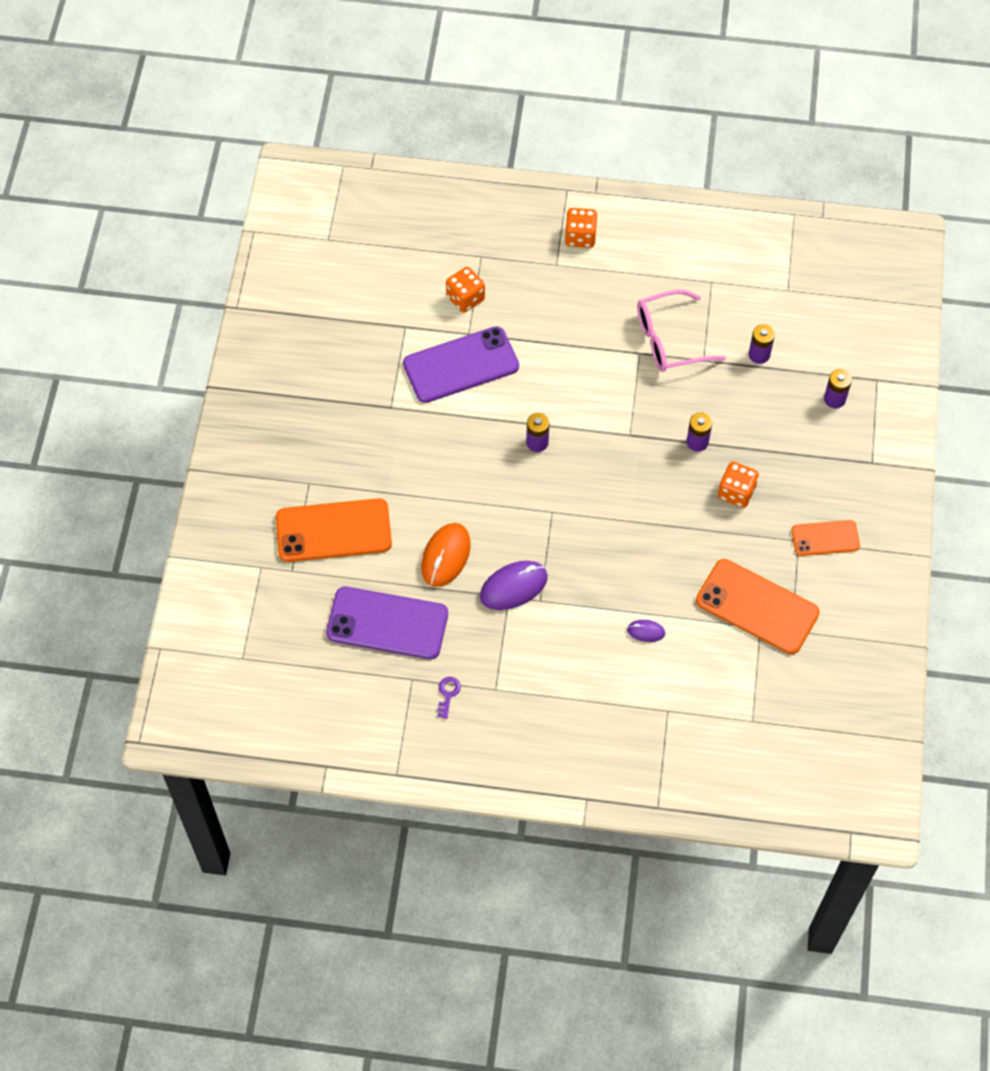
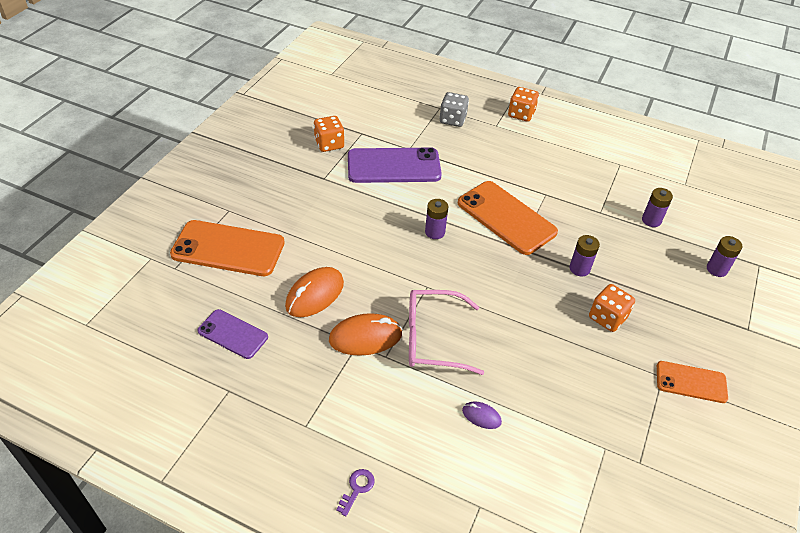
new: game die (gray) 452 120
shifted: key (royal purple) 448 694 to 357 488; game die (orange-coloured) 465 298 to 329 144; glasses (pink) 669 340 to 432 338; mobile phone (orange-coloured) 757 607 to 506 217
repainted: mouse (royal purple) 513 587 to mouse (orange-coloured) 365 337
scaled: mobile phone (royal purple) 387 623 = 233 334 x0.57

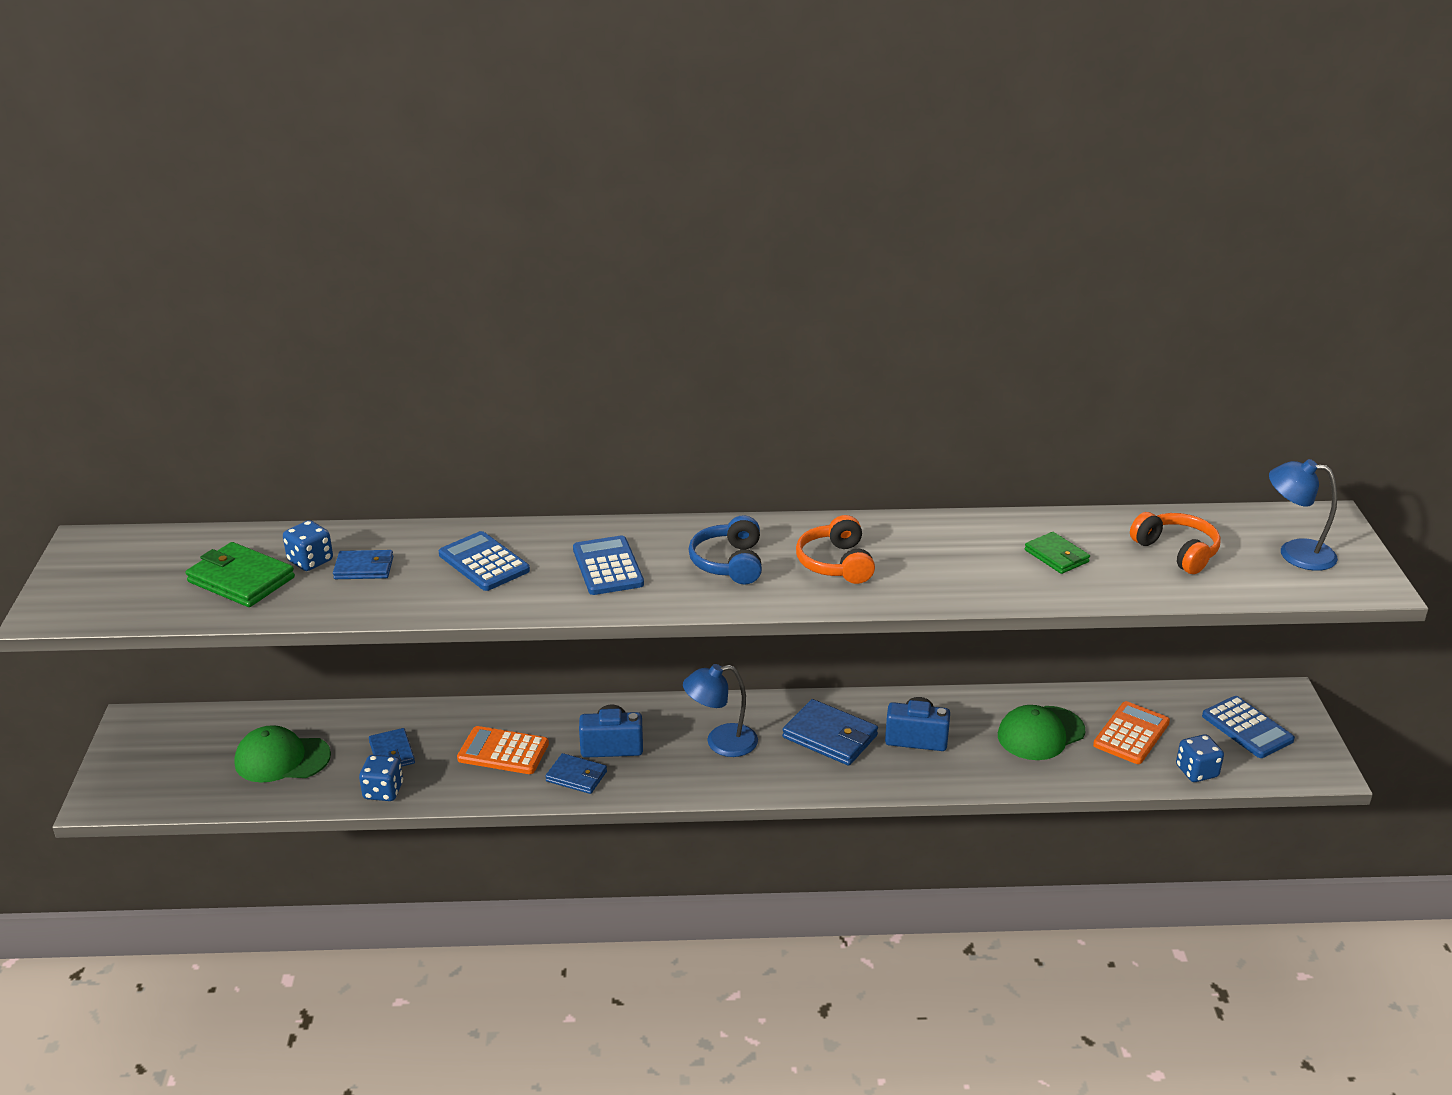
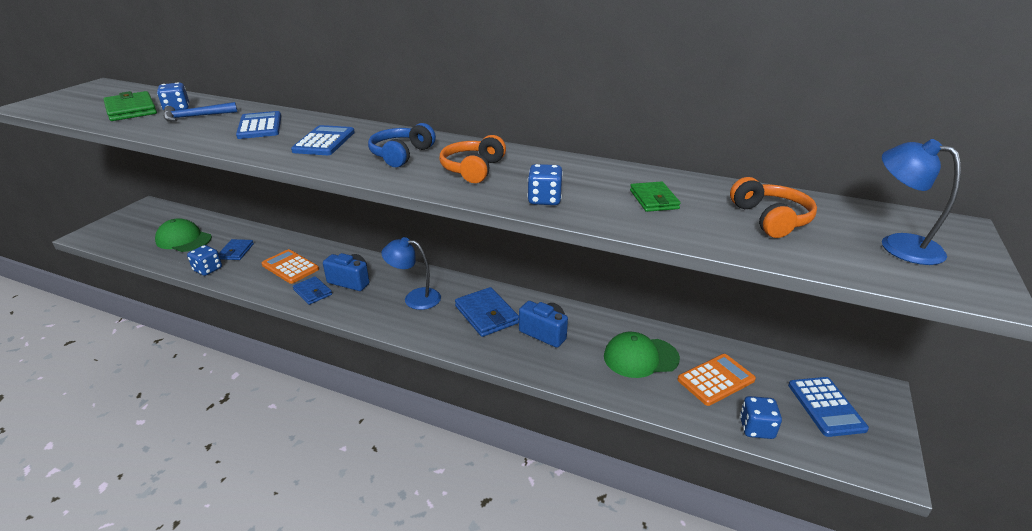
new: game die (blue) 544 199
swapped: billfold (blue) 364 568 to hammer (blue) 196 117

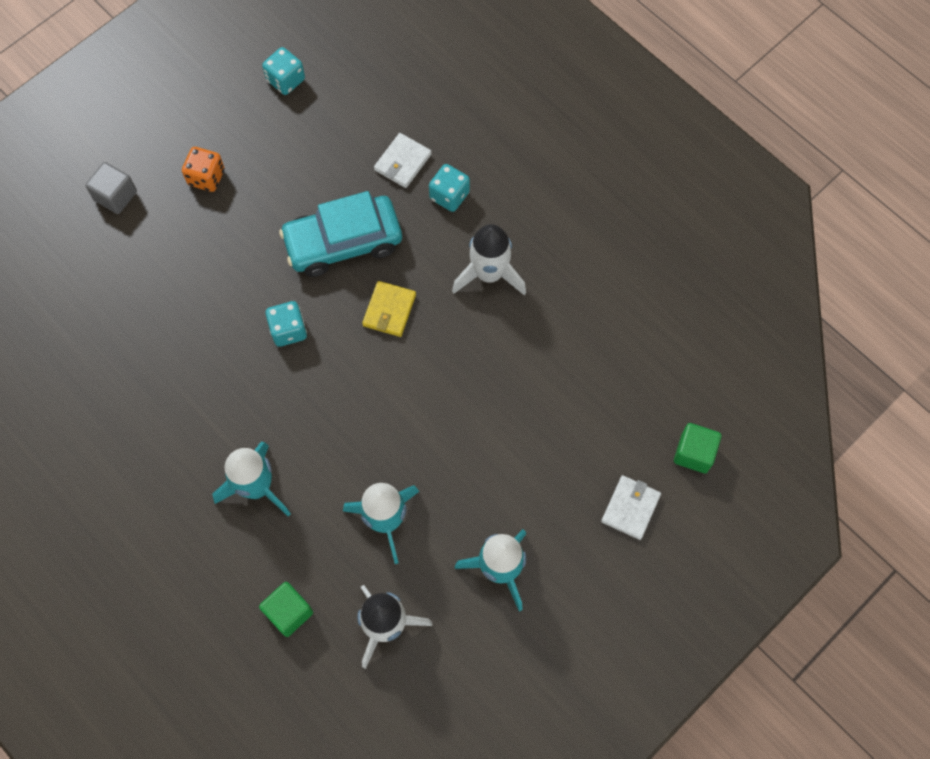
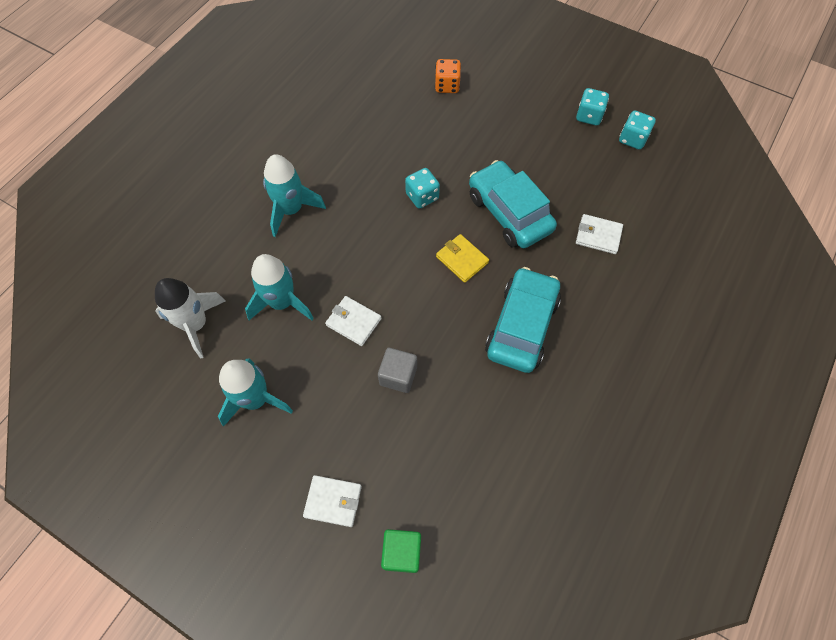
gone: solid cube (green) 289 612
new: billfold (pure white) 353 322
shifted: solid cube (gray) 115 196 to 398 375; game die (orange-coloured) 206 177 to 447 86; game die (turquoise) 449 196 to 589 116
swapped: toy rocket (pure white) 489 274 to car (turquoise) 521 326
rotated: billfold (golden) 389 310 = 462 259 45 degrees clockwise

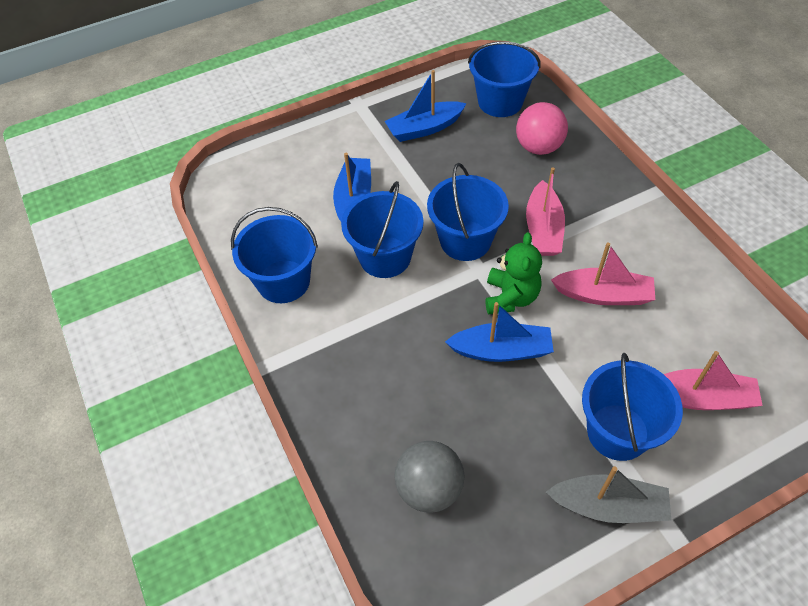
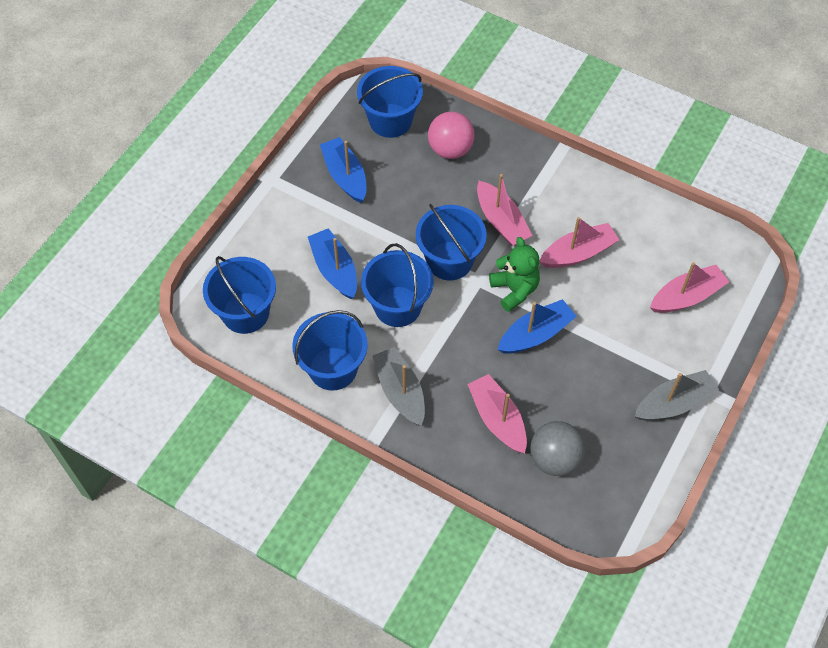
new: sailboat (gray) 400 391; sailboat (pink) 497 419
shifted: bucket (blue) 617 432 to 245 313
rotated: sailboat (blue) 424 128 = 345 176 120 degrees clockwise

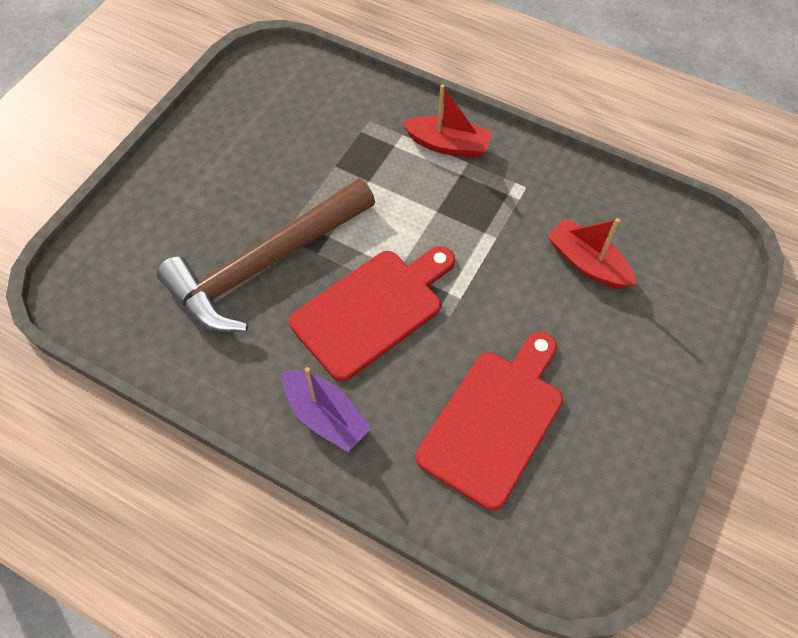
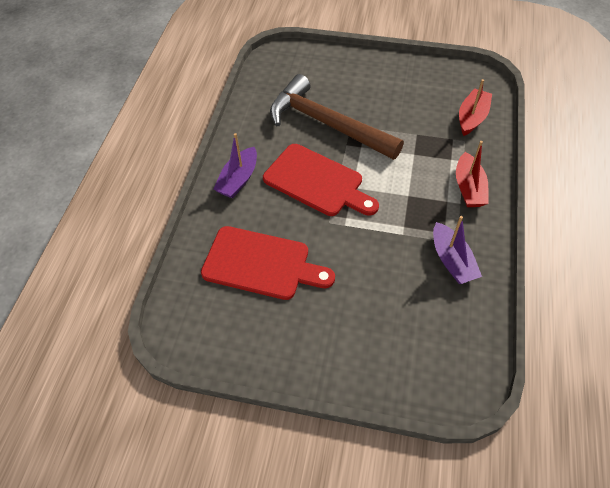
new: sailboat (royal purple) 452 260
shifted: sailboat (red) 587 263 to 472 118

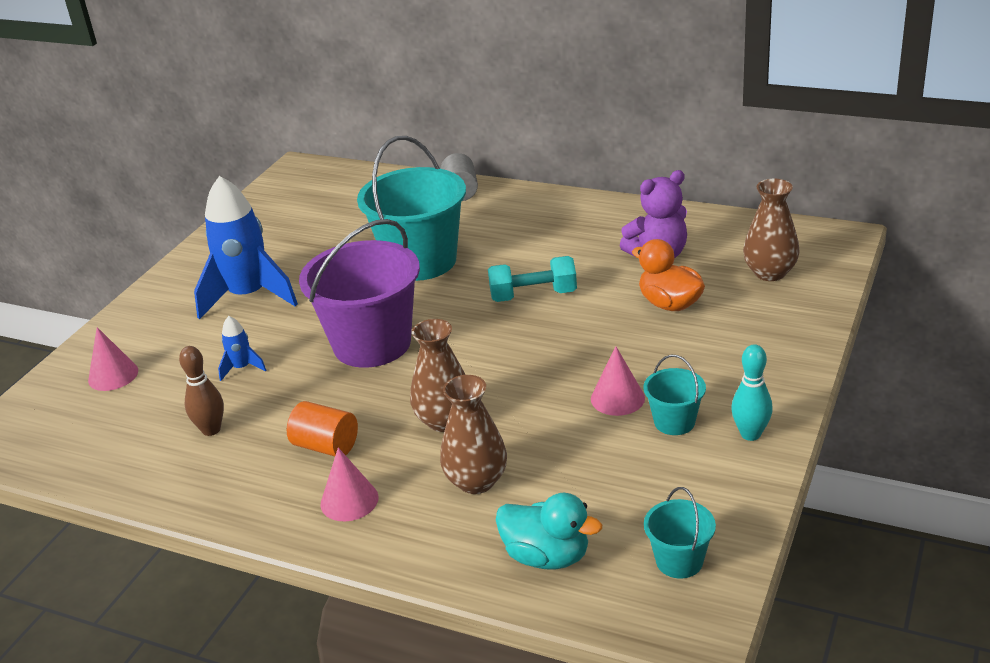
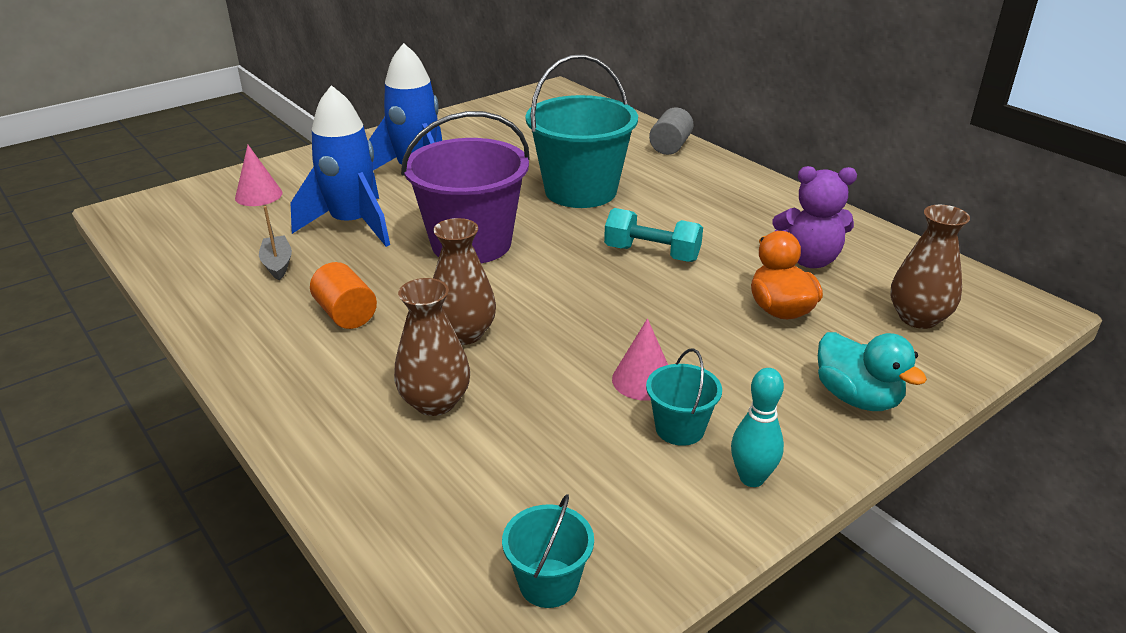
gone: cone shape (pink) 349 500
shifted: toy duck (turquoise) 547 556 to 857 398
swapped: bowling pin (brown) 211 430 to sailboat (gray) 277 264
scaled: toy rocket (blue) 242 368 = 352 225 x2.32

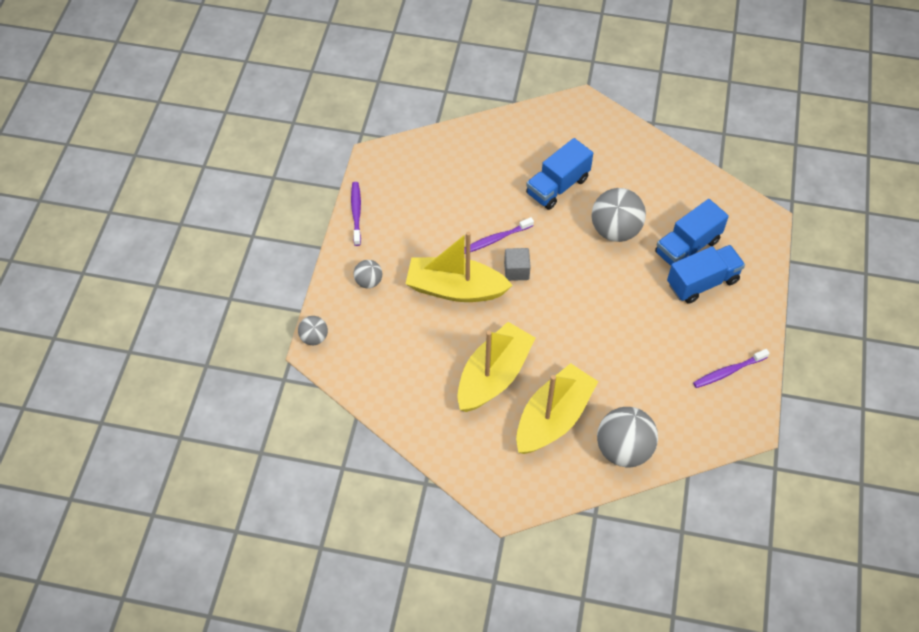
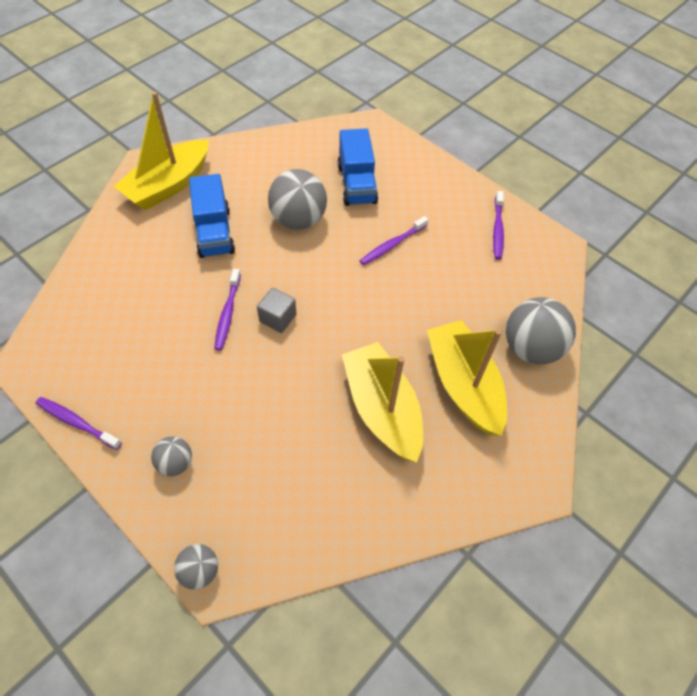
gone: lorry (blue) 702 282
new: toothbrush (royal purple) 392 245
shifted: sailboat (golden) 455 289 to 168 185

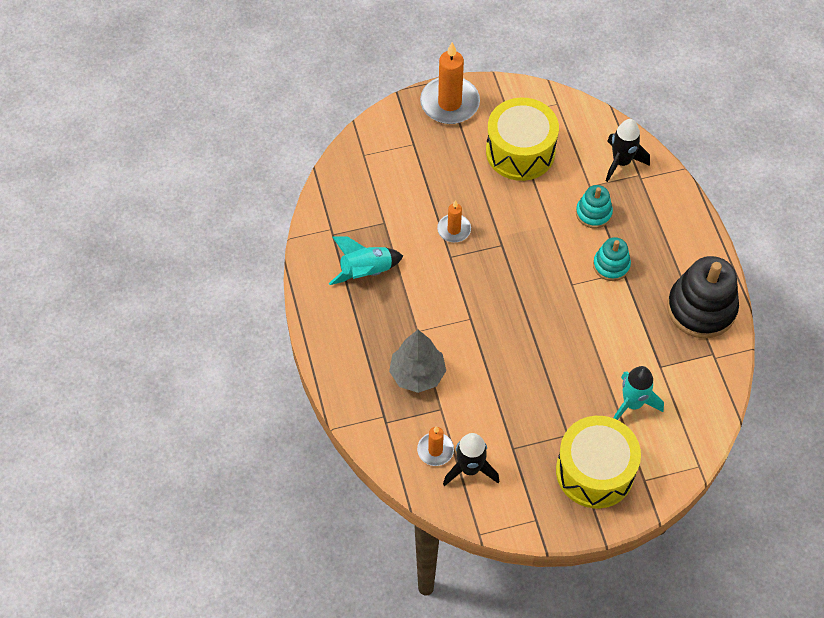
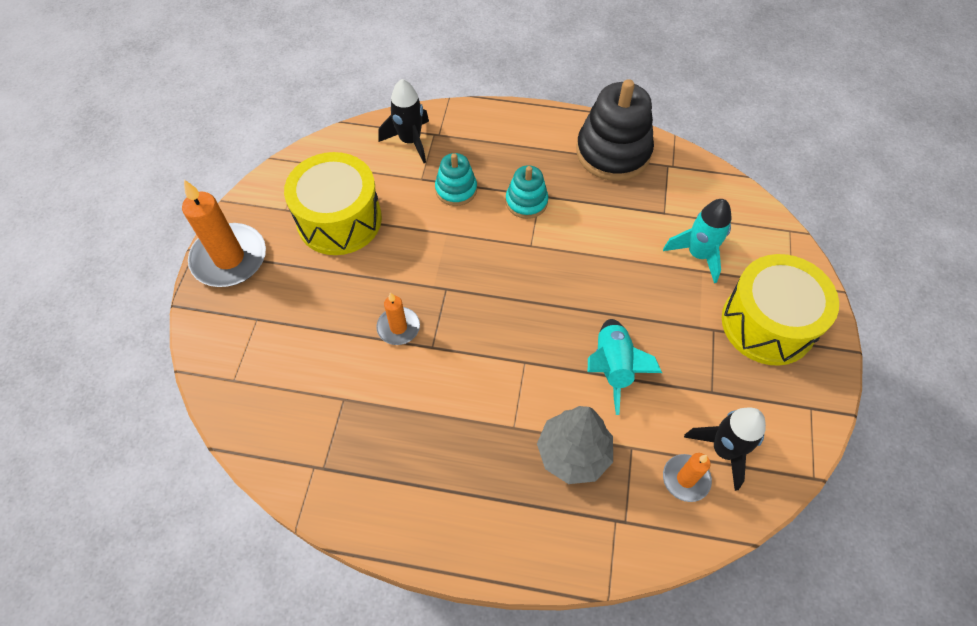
shifted: toy rocket (turquoise) 366 272 to 613 367

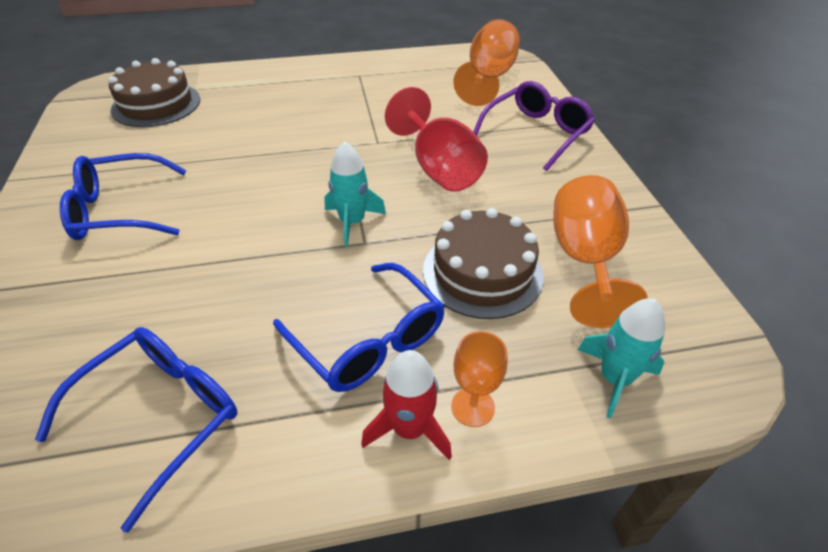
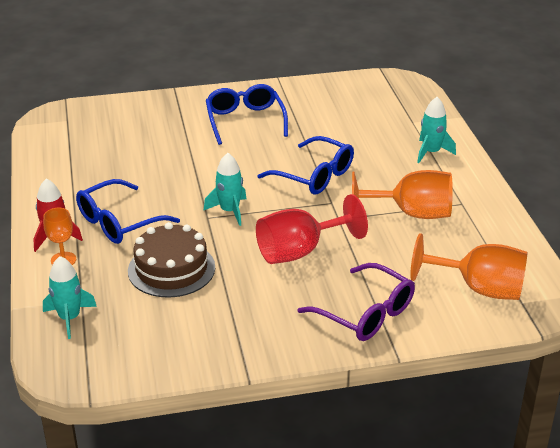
gone: gateau (brown) 156 104
new: toy rocket (turquoise) 431 152
shifted: glasses (blue) 161 416 to 315 176; wine glass (orange-coloured) 584 260 to 411 213

